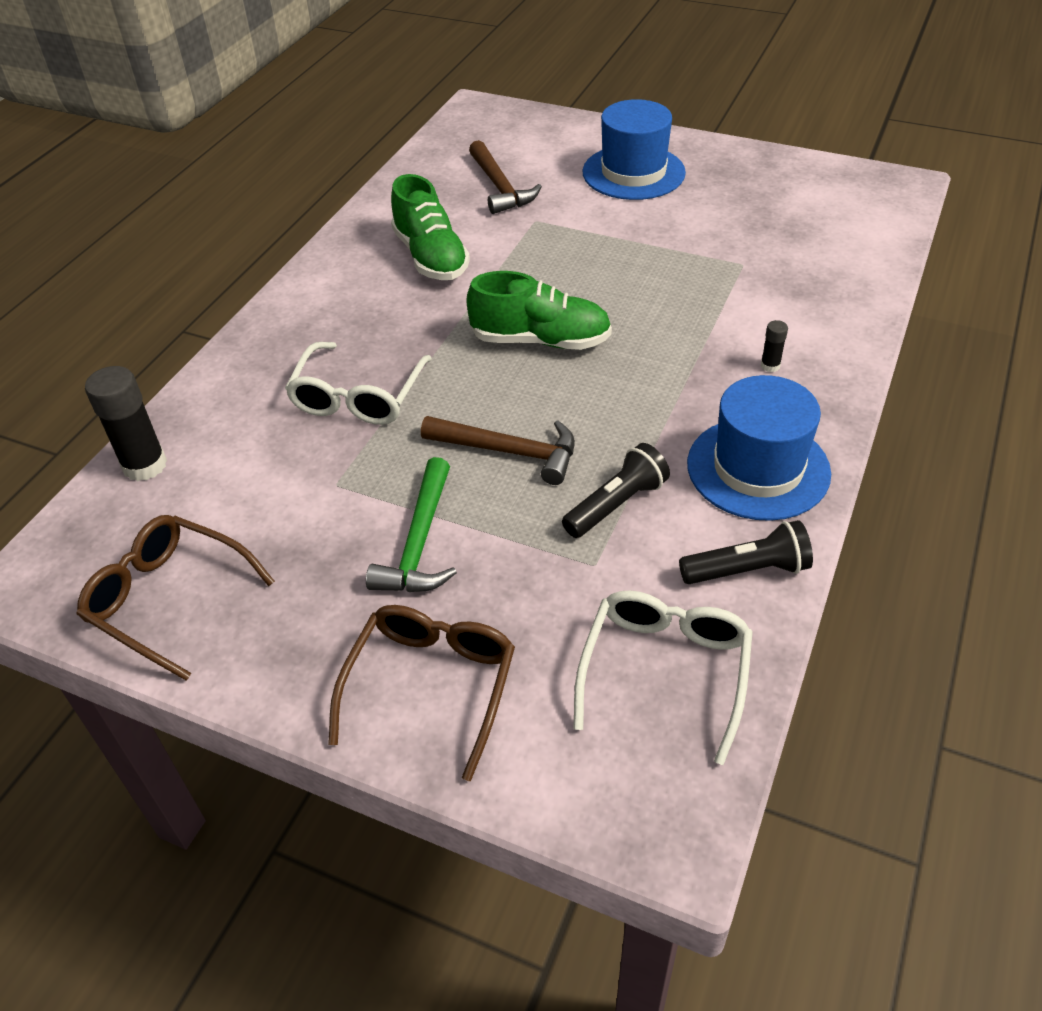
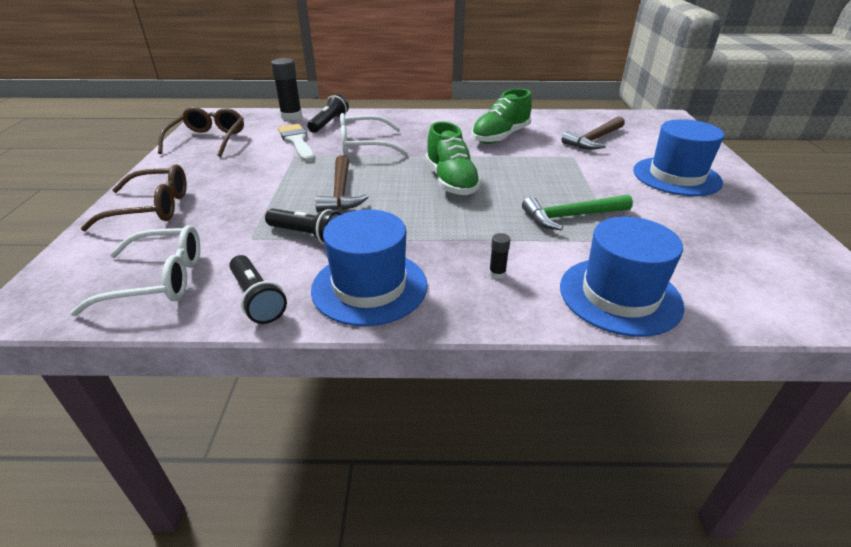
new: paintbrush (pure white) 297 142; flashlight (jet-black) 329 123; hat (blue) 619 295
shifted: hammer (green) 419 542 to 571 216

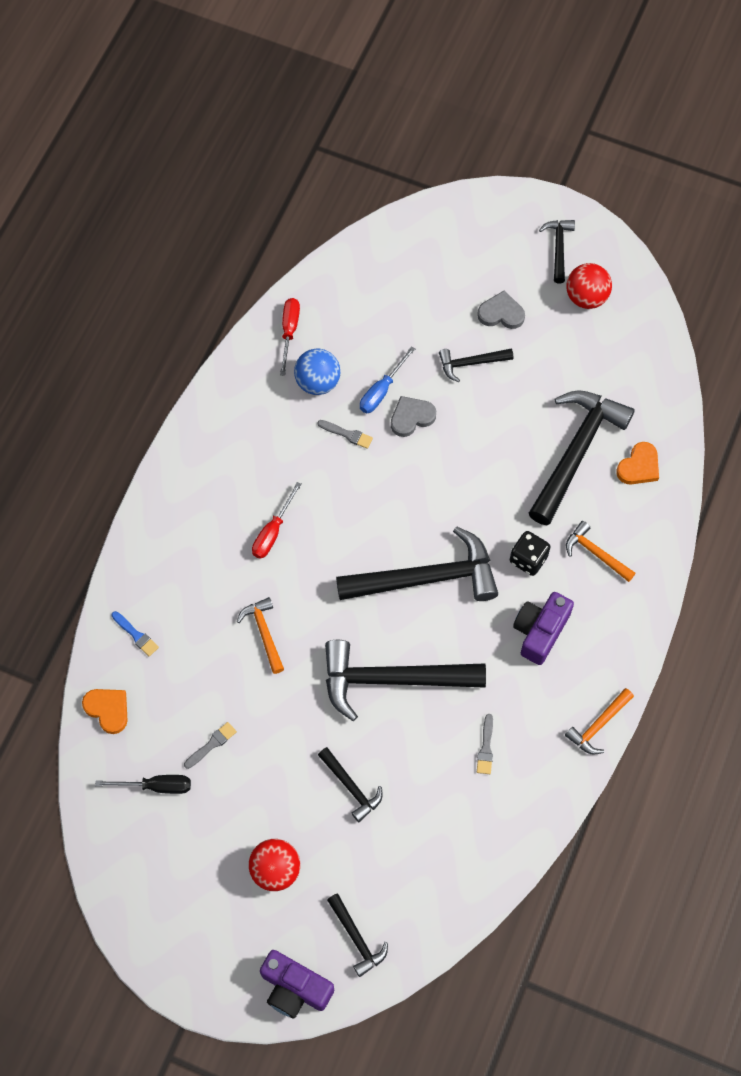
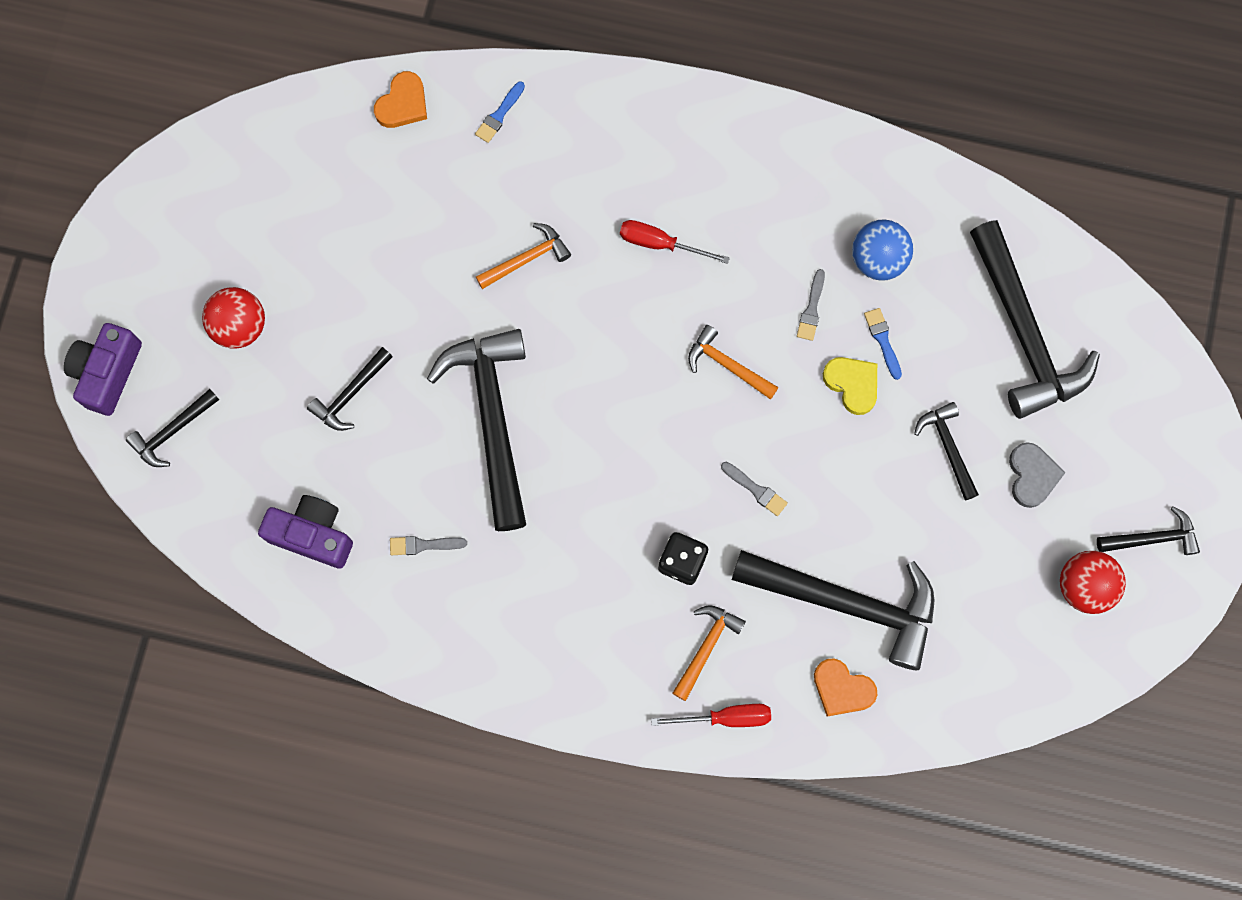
gone: flat screwdriver (jet-black) 156 786
shifted: paintbrush (gray) 211 744 to 755 489; flat screwdriver (red) 289 331 to 726 717; hammer (jet-black) 426 578 to 1023 333; camera (royal purple) 540 631 to 312 534; hammer (orange-coloured) 598 725 to 727 365
swapped: flat screwdriver (blue) 381 390 to paintbrush (blue) 883 340
repainted: heart (gray) 411 417 to heart (golden) 852 384

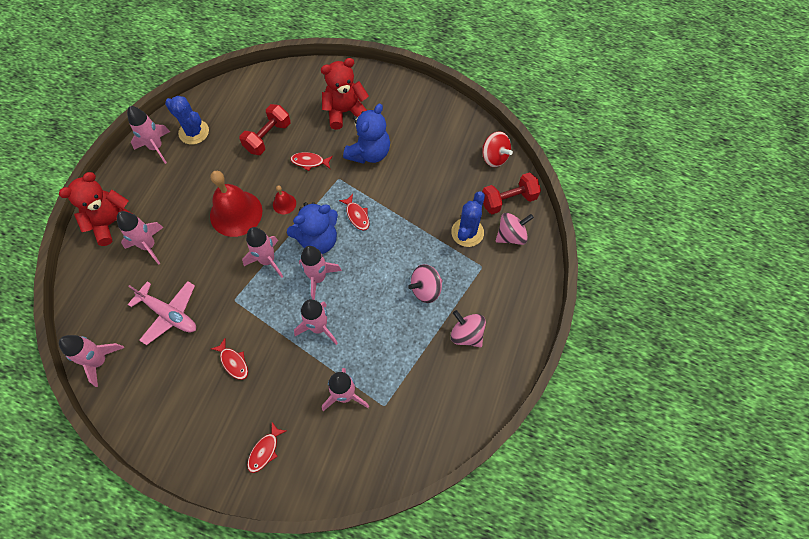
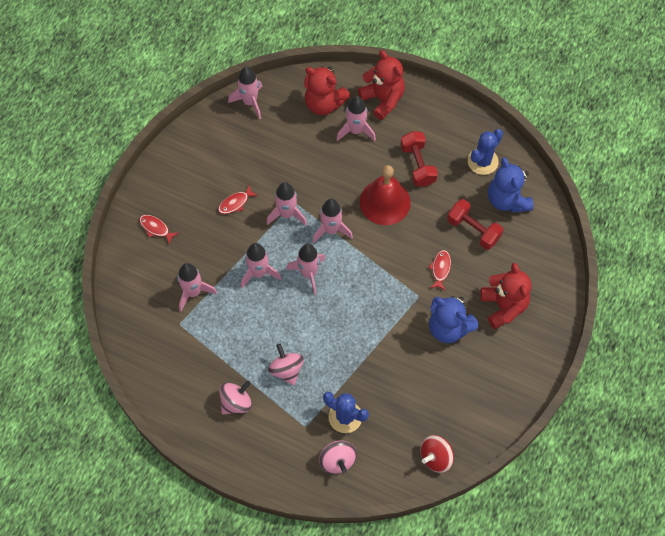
gone: toy plane (pink) 169 314; school bell (red) 284 204; fish figure (red) 357 215
new: stuffed bear (red) 324 103
shifted: toy rocket (pink) 156 147 to 287 214; stuffed bear (blue) 318 240 to 507 200; hand weight (red) 508 200 to 418 165

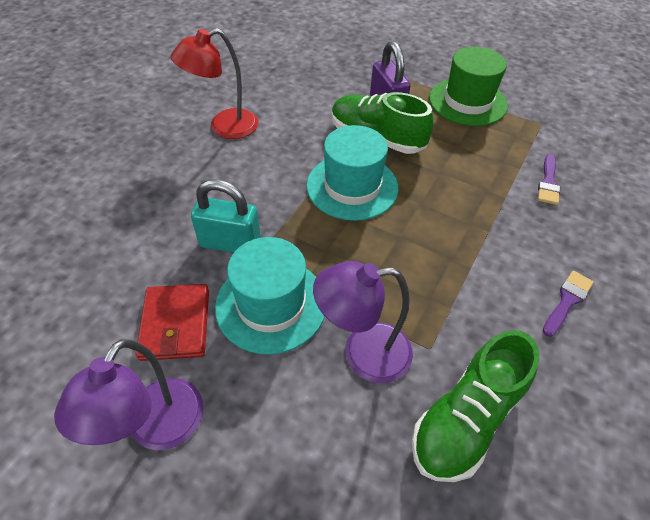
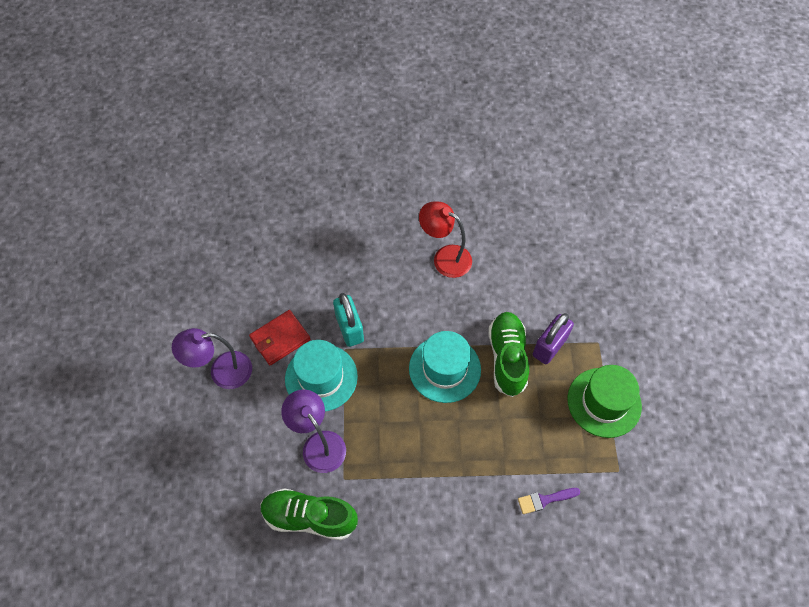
gone: paintbrush (royal purple) 567 301

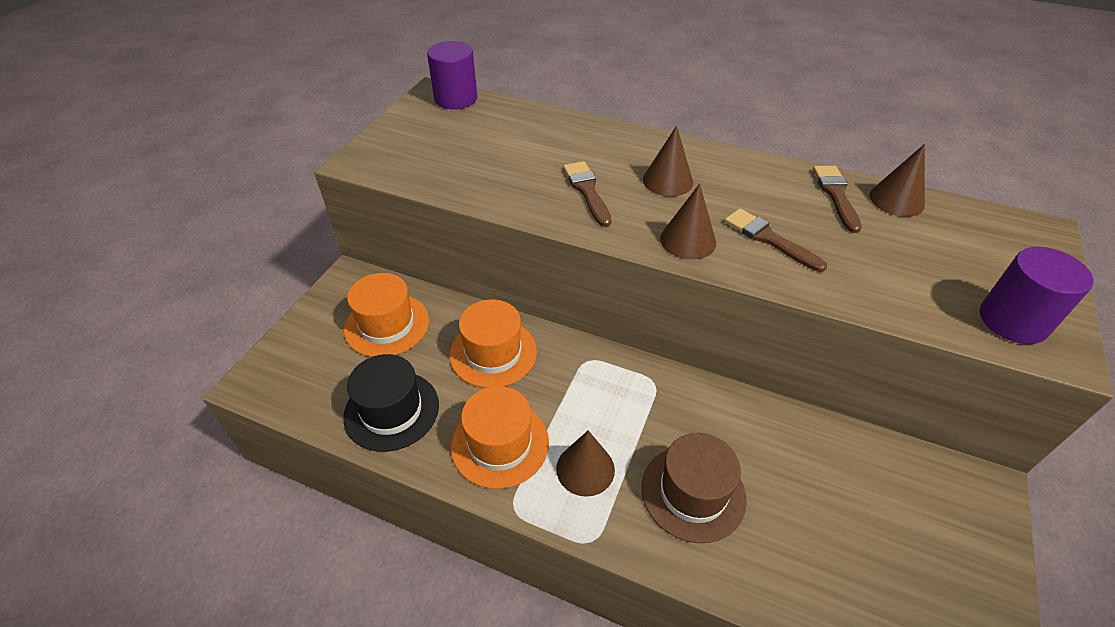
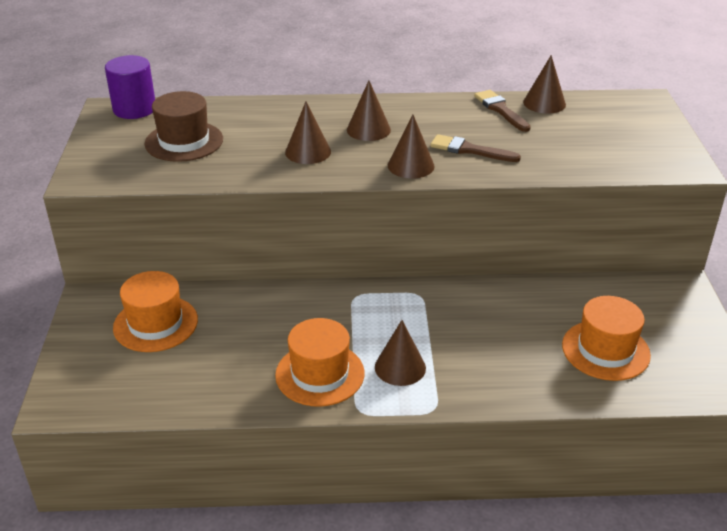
gone: hat (jet-black) 391 410; solid cylinder (royal purple) 1012 321
shifted: hat (orange-coloured) 493 353 to 605 350; hat (brown) 693 492 to 184 141
swapped: paintbrush (brown) 587 191 to cone shape (brown) 308 152

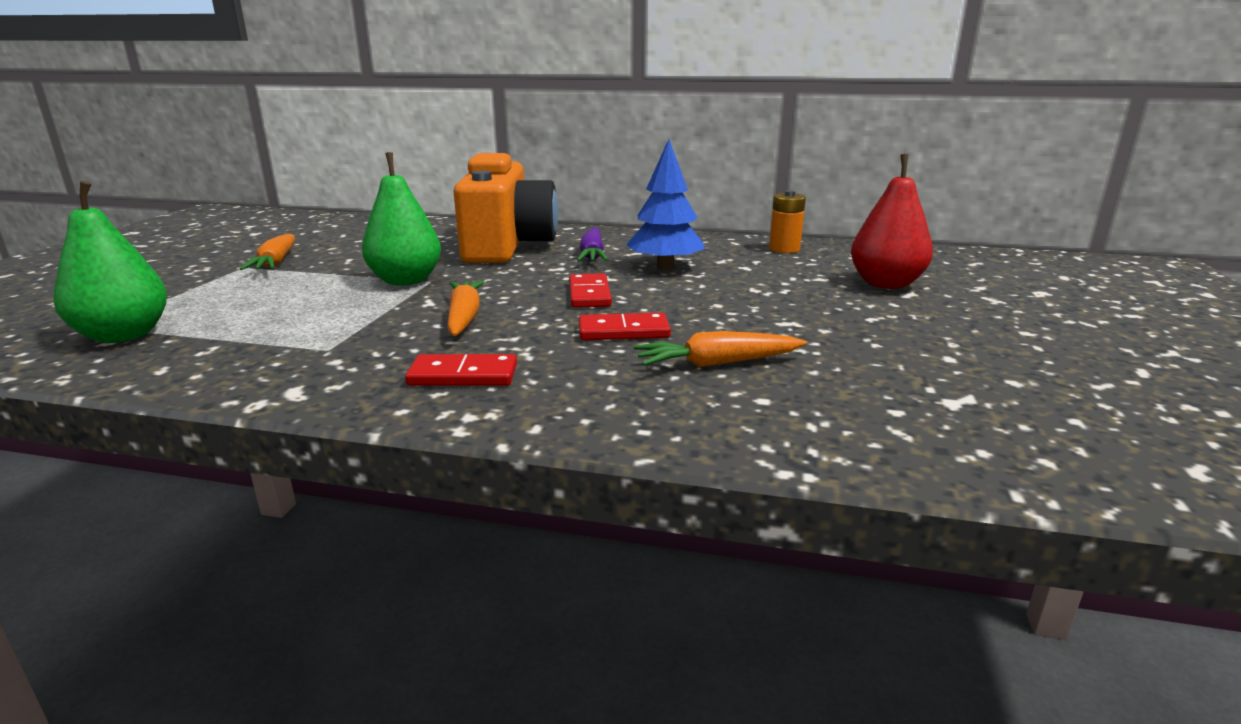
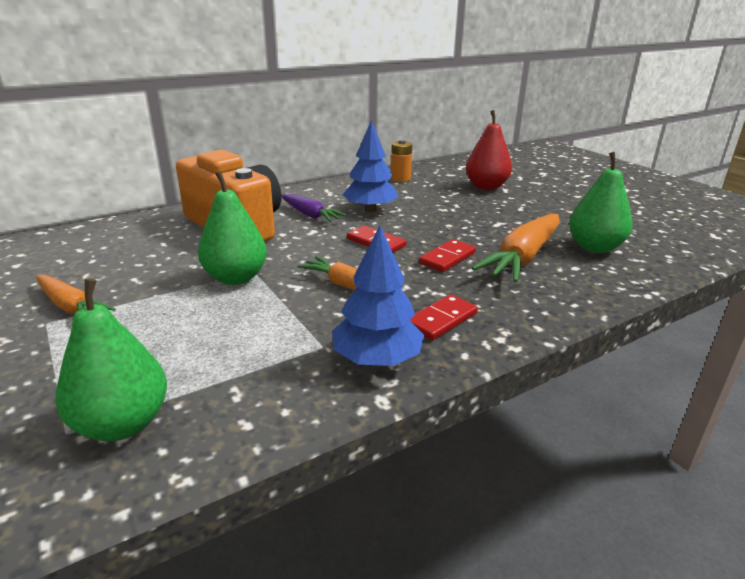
new: tree (blue) 377 359; pear (green) 594 247
scaled: carrot (orange-coloured) 717 363 = 523 258 x1.65

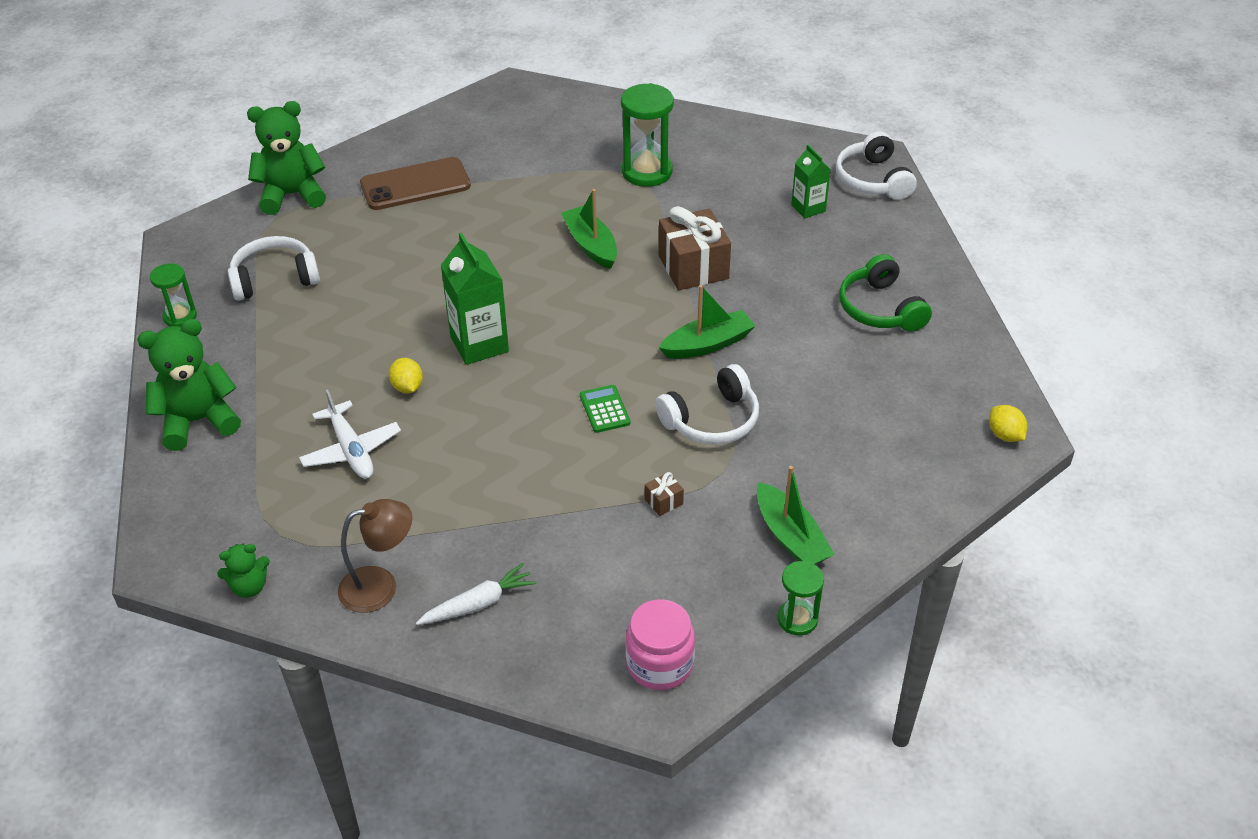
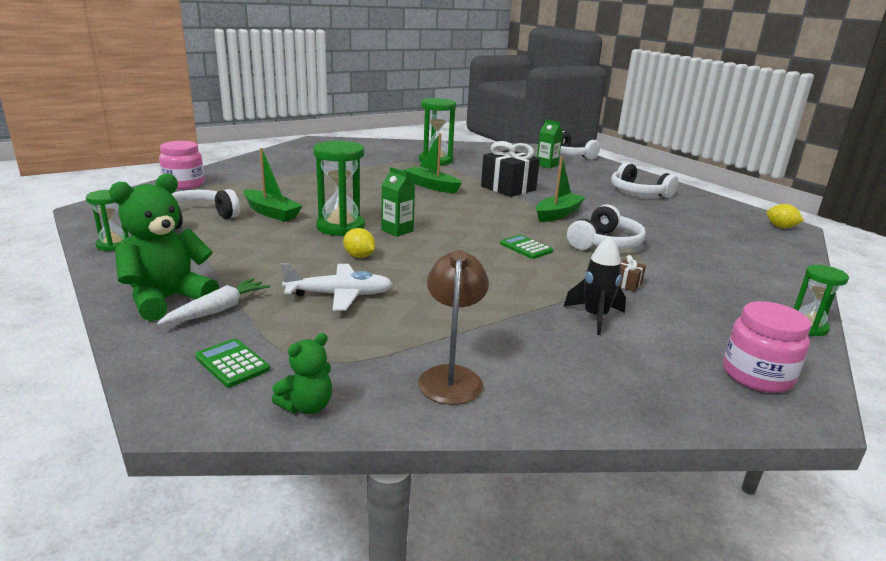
gone: mobile phone (brown) 415 185
new: pocket calculator (green) 232 363; sand timer (green) 340 227; toy rocket (jet-black) 595 317
shifted: carrot (pure white) 478 604 to 218 310; sailboat (green) 790 537 to 271 213
swapped: stuffed bear (green) 292 195 to jar (pink) 184 184
repainted: present (brown) 693 267 to present (jet-black) 508 188; over-ear headphones (green) 880 309 to over-ear headphones (pure white) 638 192
rotated: toy plane (pure white) 351 450 = 339 295 45 degrees counterclockwise; lamp (brown) 380 586 = 451 376 45 degrees counterclockwise
scaled: milk carton (green) 479 344 = 397 230 x0.61

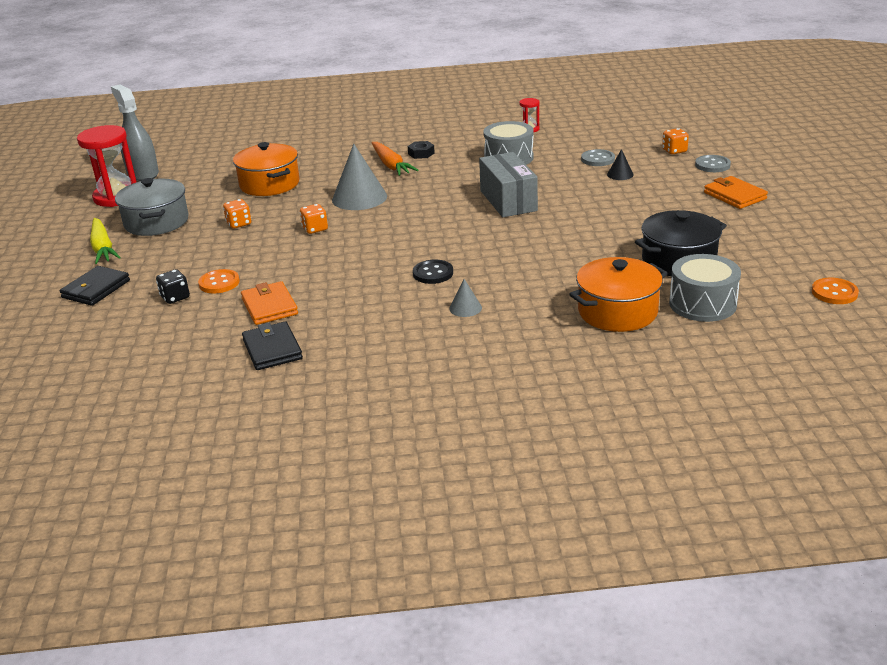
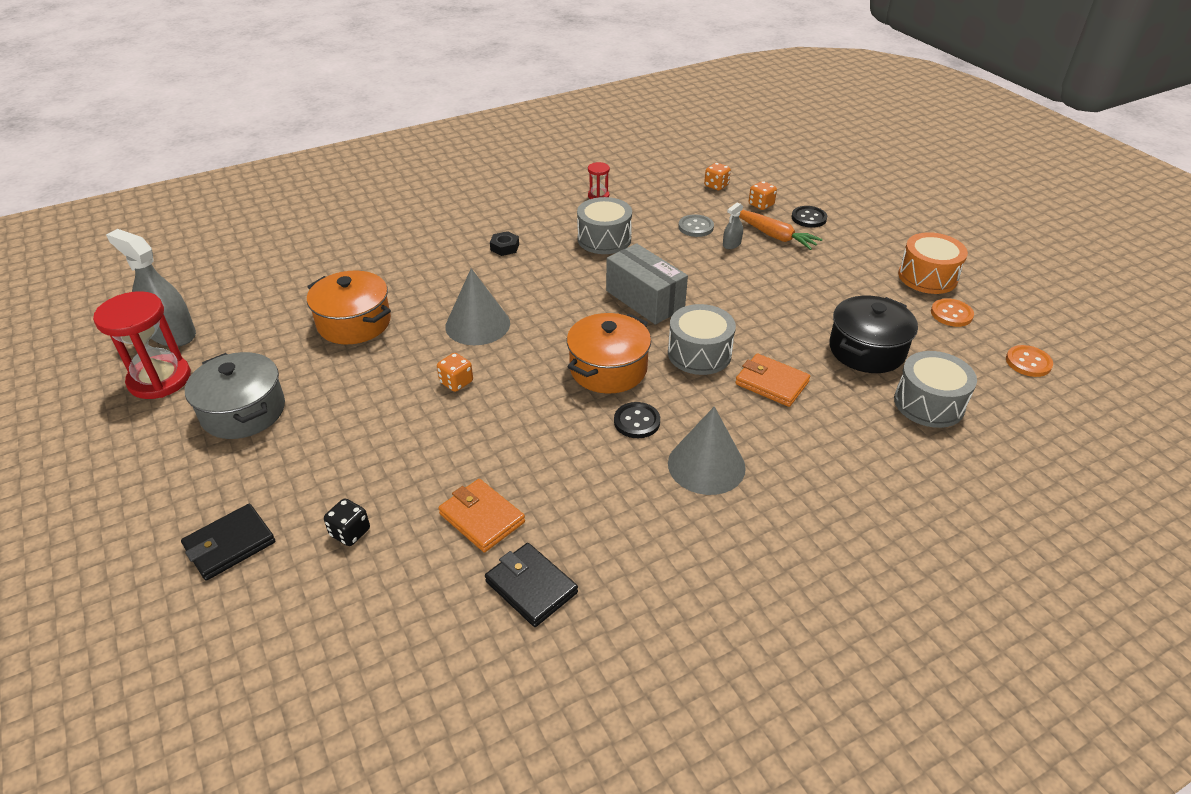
gone: carrot (golden) 103 248
new: snare drum (gray) 699 353; snare drum (orange-coloured) 927 277
shifted: shirt button (orange-coloured) 219 283 to 951 314; game die (orange-coloured) 239 224 to 716 186; carrot (orange-coloured) 391 165 to 774 235; stockpot (orange-coloured) 617 312 to 608 369; billfold (orange-coloured) 734 196 to 771 383
swapped: cone shape (jet-black) 620 174 to spray bottle (gray) 731 244
repainted: shirt button (gray) 712 165 to shirt button (jet-black) 808 218
rotated: billfold (jet-black) 96 289 = 230 544 45 degrees clockwise
scaled: cone shape (gray) 465 308 = 706 465 x2.09

